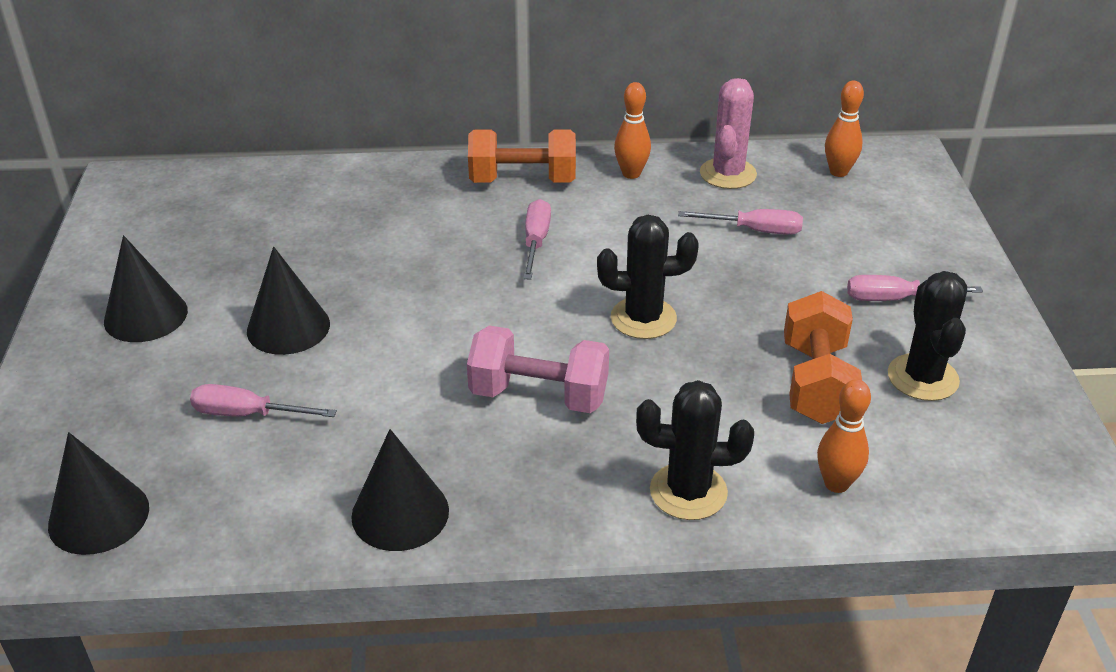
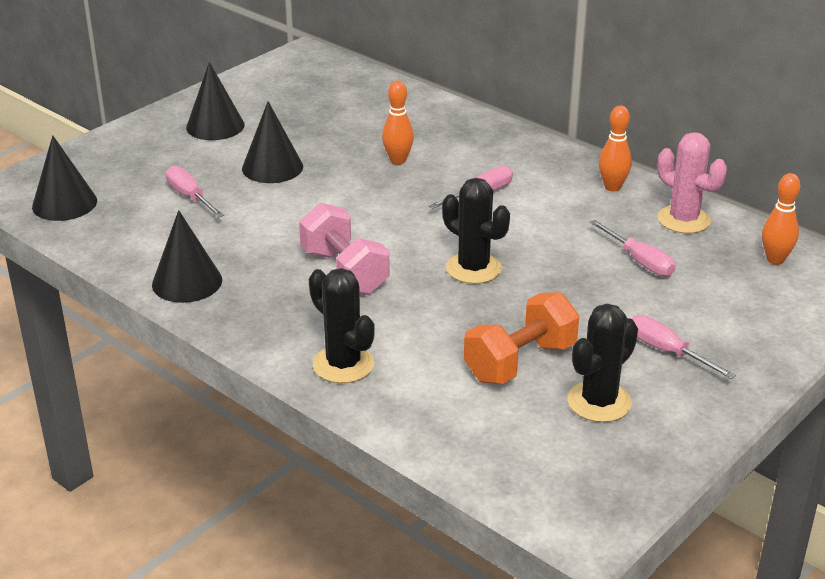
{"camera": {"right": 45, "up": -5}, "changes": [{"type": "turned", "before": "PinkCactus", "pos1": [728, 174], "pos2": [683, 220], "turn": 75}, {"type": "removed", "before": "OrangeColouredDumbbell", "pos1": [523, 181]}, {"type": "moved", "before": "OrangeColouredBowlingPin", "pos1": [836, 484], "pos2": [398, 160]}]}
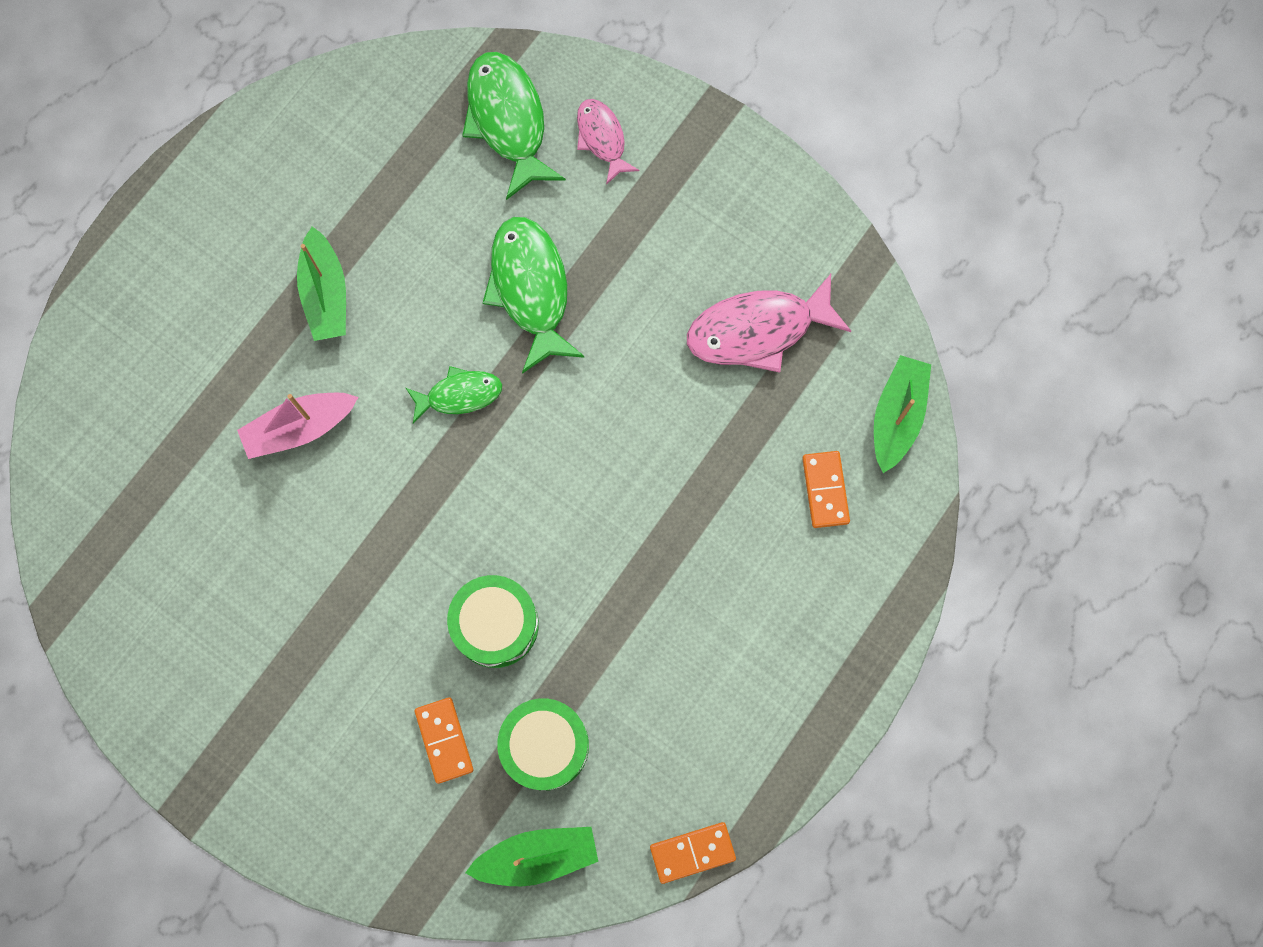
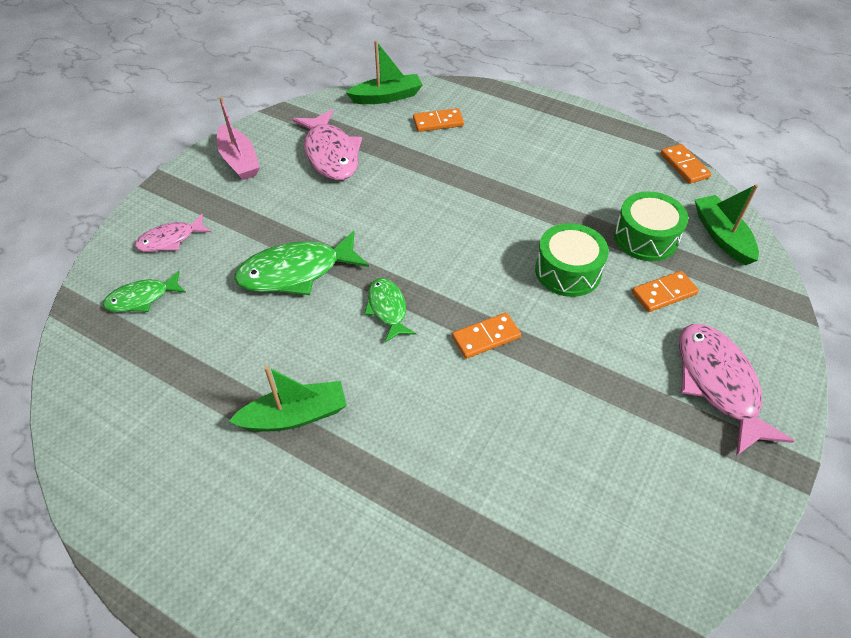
{"camera": {"right": -95, "up": -25}, "changes": [{"type": "resized", "before": "LeafGreenFish", "pos1": [508, 121], "pos2": [142, 298], "scale": 0.58}, {"type": "turned", "before": "LeafGreenToyBoat", "pos1": [897, 416], "pos2": [387, 97], "turn": 150}, {"type": "moved", "before": "PinkToyBoat", "pos1": [300, 428], "pos2": [239, 160]}, {"type": "added", "after": "OrangeColouredDominoPiece", "pos2": [486, 337]}, {"type": "added", "after": "PinkFish", "pos2": [718, 384]}]}
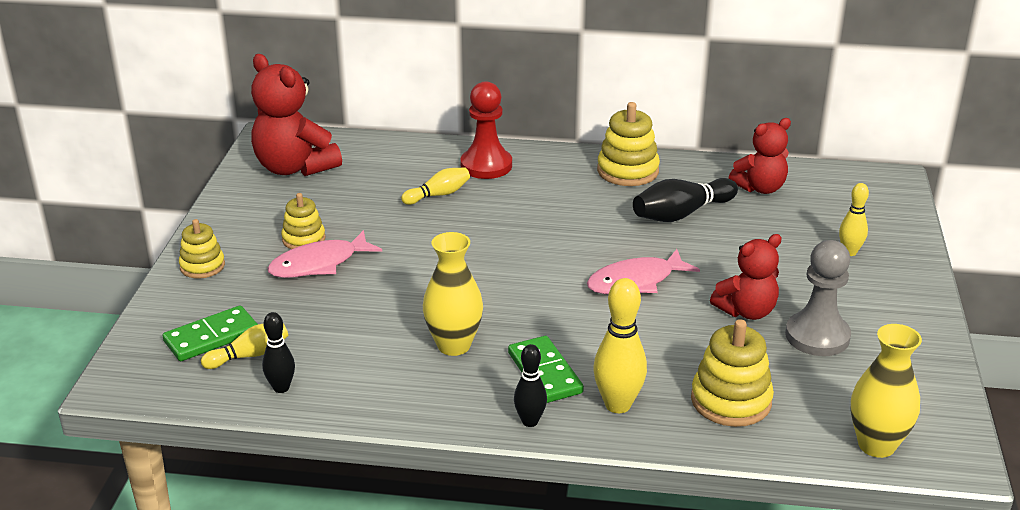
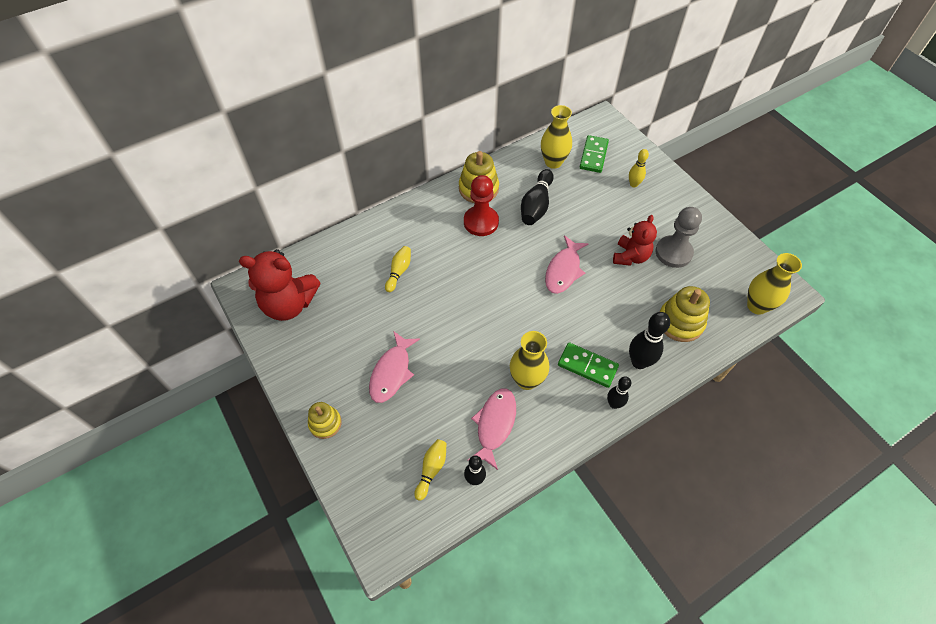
{"camera": {"right": -40, "up": 25}, "changes": [{"type": "moved", "before": "RedPawn", "pos1": [486, 165], "pos2": [481, 222]}, {"type": "replaced", "before": "RedTeddyBear", "after": "GoldenFlowerVase", "pos1": [760, 188], "pos2": [553, 162]}, {"type": "removed", "before": "GoldenStackingToy", "pos1": [303, 239]}, {"type": "recoloured", "before": "GoldenBowlingPin", "after": "JetBlackBowlingPin", "pos1": [617, 405], "pos2": [639, 362]}, {"type": "moved", "before": "LeafGreenDominoPiece", "pos1": [211, 337], "pos2": [593, 155]}, {"type": "added", "after": "PinkFish", "pos2": [494, 425]}]}
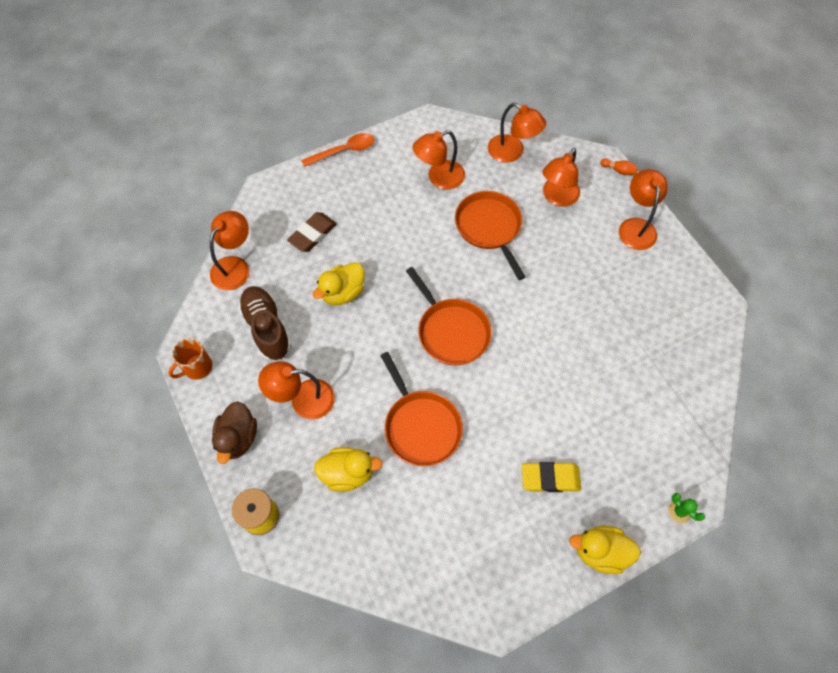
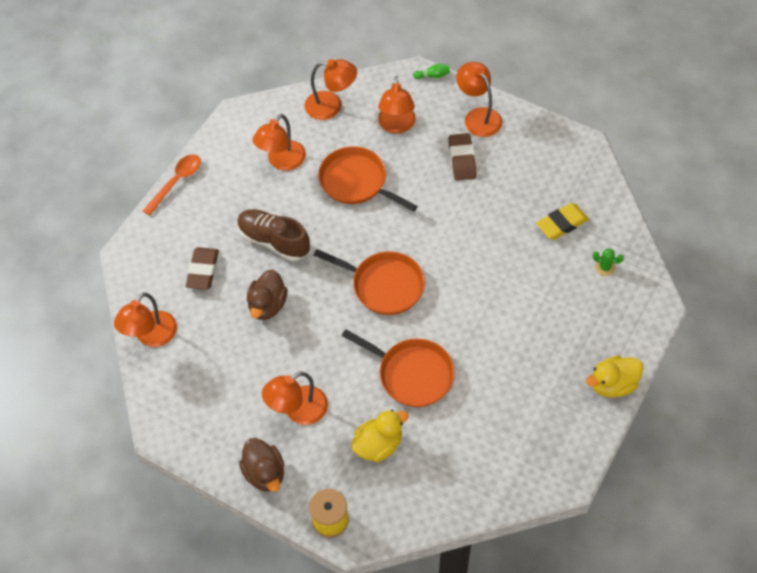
{"camera": {"right": -30, "up": -5}, "changes": [{"type": "recoloured", "before": "OrangeColouredBowlingPin", "after": "LeafGreenBowlingPin", "pos1": [618, 170], "pos2": [433, 76]}, {"type": "turned", "before": "OrangeColouredDeskLamp", "pos1": [235, 266], "pos2": [151, 336], "turn": -150}, {"type": "recoloured", "before": "GoldenToyDuck", "after": "DarkBrownToyDuck", "pos1": [343, 293], "pos2": [267, 305]}, {"type": "moved", "before": "DarkBrownShoe", "pos1": [267, 328], "pos2": [274, 241]}, {"type": "removed", "before": "OrangeColouredCoffeeMug", "pos1": [197, 367]}, {"type": "moved", "before": "GoldenPencilEraser", "pos1": [550, 478], "pos2": [562, 224]}, {"type": "moved", "before": "LeafGreenCactus", "pos1": [679, 511], "pos2": [605, 267]}, {"type": "added", "after": "DarkBrownPencilEraser", "pos2": [462, 159]}]}
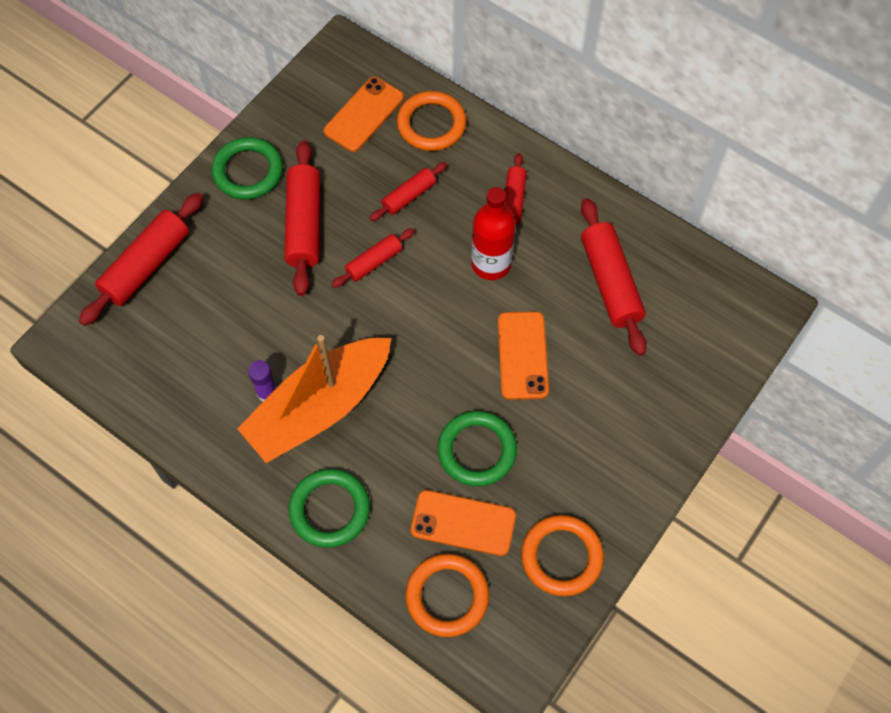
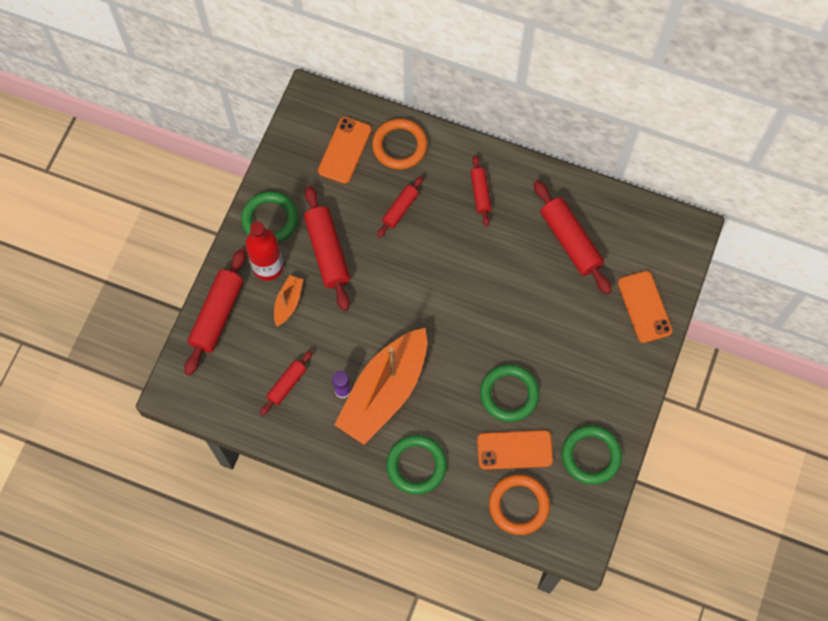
{"camera": {"right": -15, "up": 5}, "changes": [{"type": "moved", "before": "RedDrinkBottle", "pos1": [491, 264], "pos2": [268, 267]}, {"type": "moved", "before": "RedDoughRoller", "pos1": [374, 262], "pos2": [287, 385]}, {"type": "moved", "before": "OrangeColouredSmartphone", "pos1": [523, 355], "pos2": [644, 307]}, {"type": "recoloured", "before": "OrangeColouredTorus", "after": "LeafGreenTorus", "pos1": [561, 557], "pos2": [591, 456]}, {"type": "added", "after": "OrangeColouredToyBoat", "pos2": [288, 302]}]}
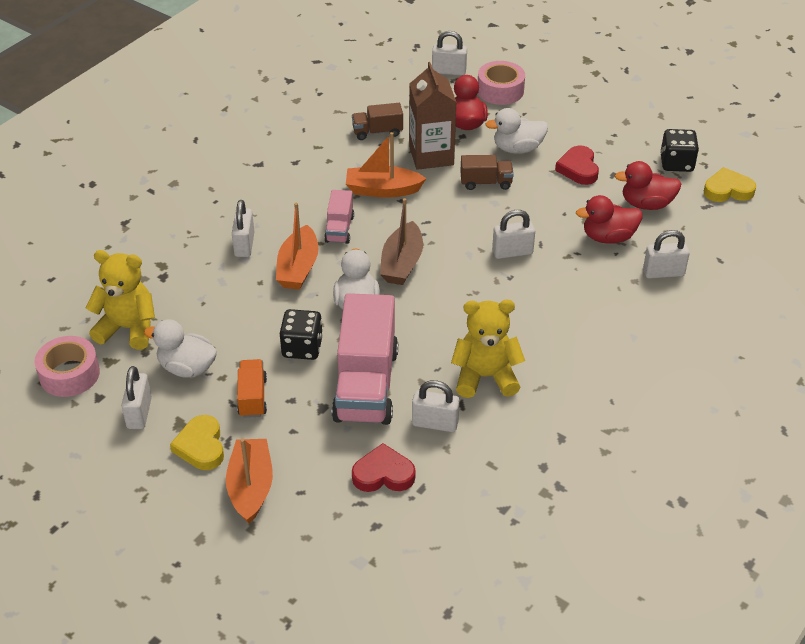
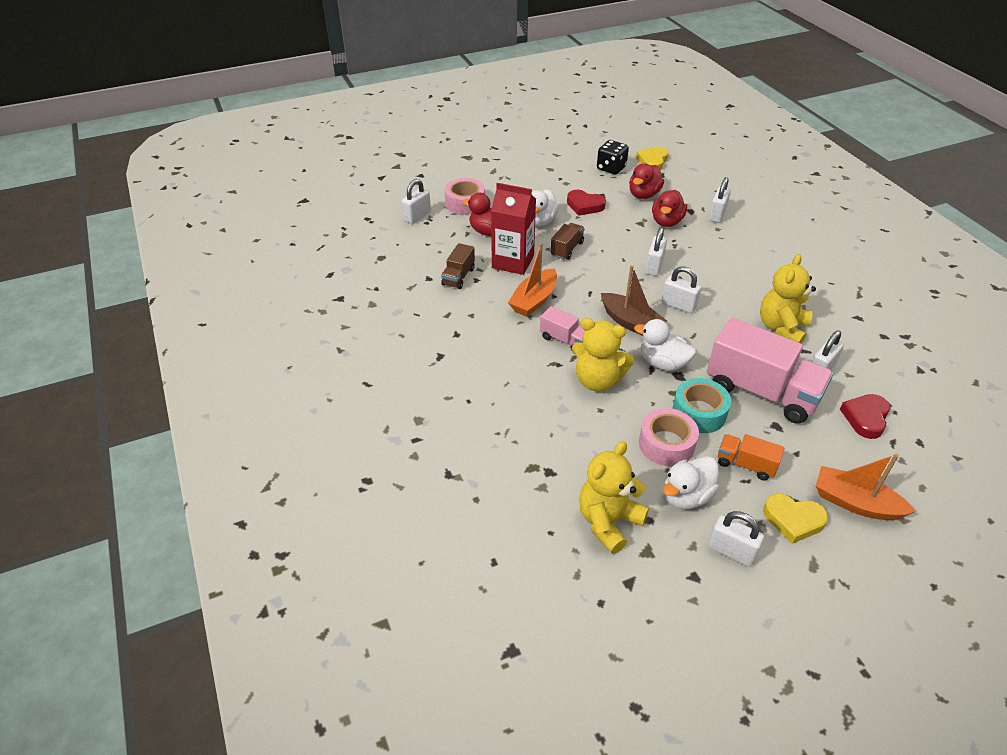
{"camera": {"right": -60, "up": 0}, "changes": [{"type": "recoloured", "before": "DarkBrownMilkCarton", "after": "RedMilkCarton", "pos1": [431, 156], "pos2": [513, 262]}, {"type": "moved", "before": "PureWhiteSmallLock", "pos1": [244, 245], "pos2": [678, 305]}, {"type": "replaced", "before": "OrangeColouredToyBoat", "after": "GoldenTeddyBear", "pos1": [298, 268], "pos2": [597, 380]}, {"type": "replaced", "before": "JetBlackDice", "after": "TurquoiseStickyTape", "pos1": [302, 347], "pos2": [699, 412]}, {"type": "moved", "before": "PinkStickyTape", "pos1": [69, 374], "pos2": [666, 444]}]}
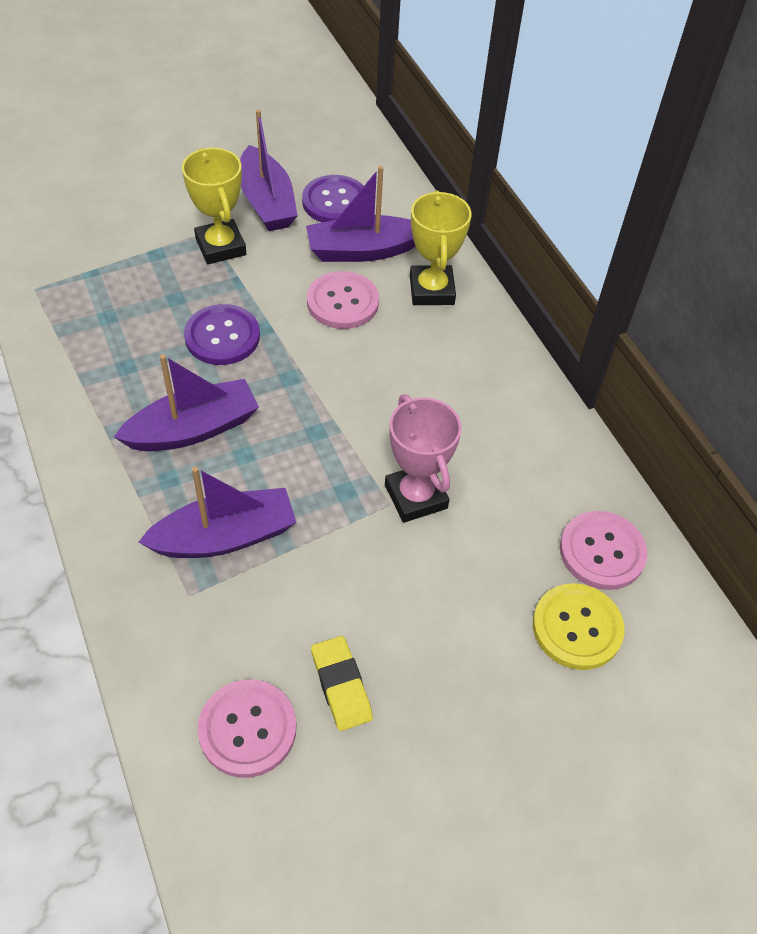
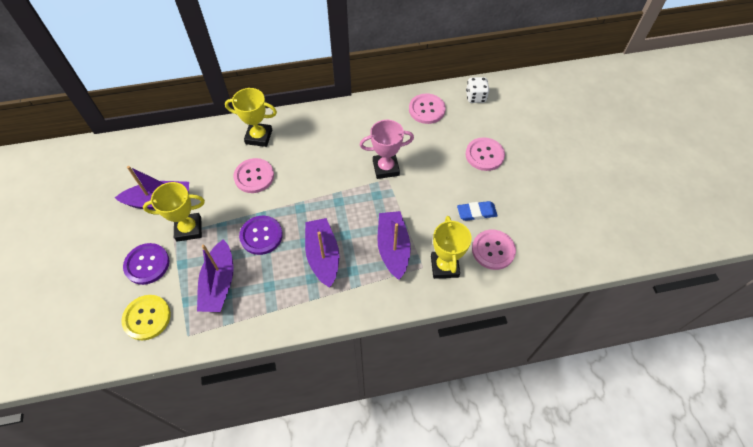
{"camera": {"right": -75, "up": 5}, "changes": [{"type": "moved", "before": "PurpleToyBoat", "pos1": [363, 250], "pos2": [219, 283]}, {"type": "moved", "before": "PurpleSewingButton", "pos1": [335, 202], "pos2": [147, 264]}, {"type": "moved", "before": "GoldenSewingButton", "pos1": [577, 628], "pos2": [147, 318]}, {"type": "recoloured", "before": "GoldenPencilEraser", "after": "RoyalBluePencilEraser", "pos1": [341, 685], "pos2": [476, 212]}, {"type": "added", "after": "PureWhiteDice", "pos2": [475, 97]}, {"type": "added", "after": "PinkSewingButton", "pos2": [484, 155]}, {"type": "added", "after": "GoldenAwardCup", "pos2": [444, 266]}]}
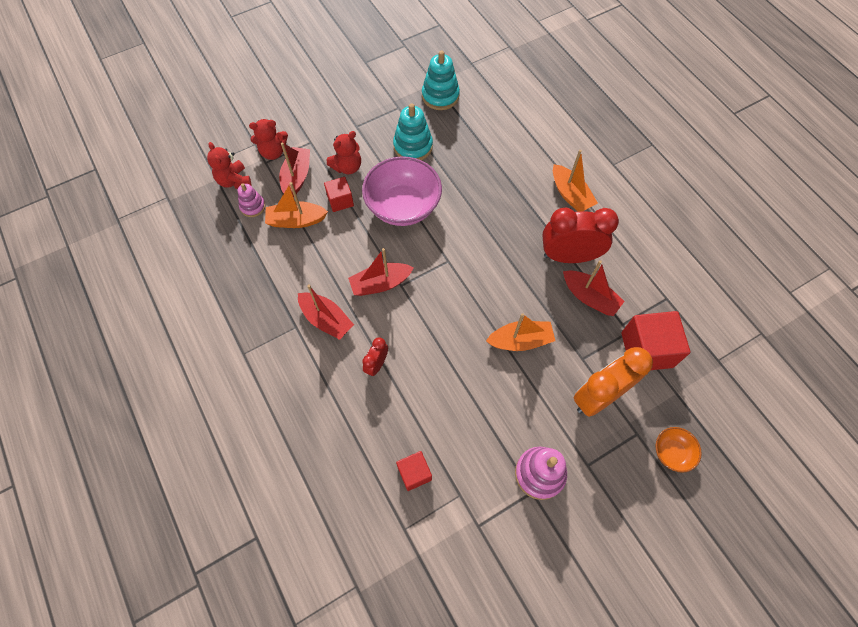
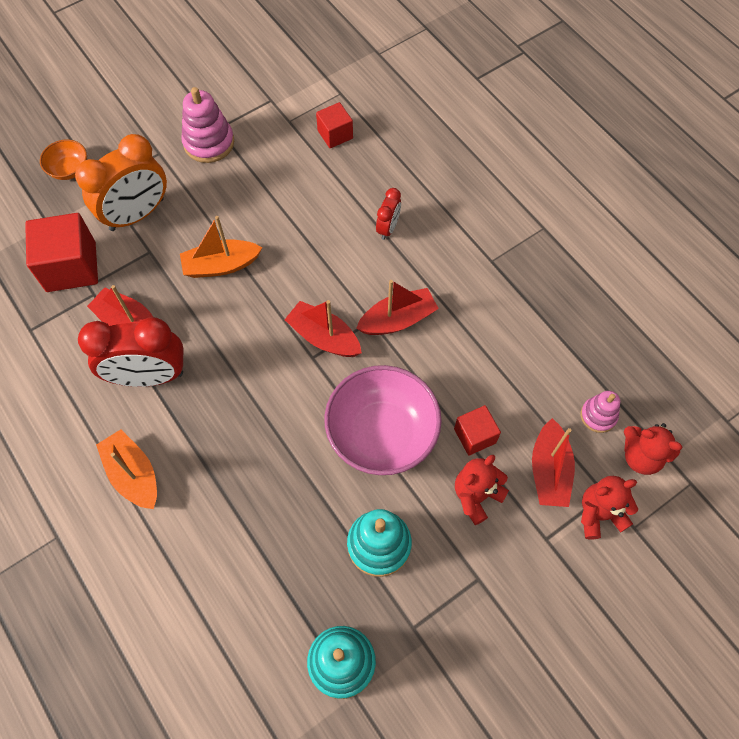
{"camera": {"right": 175, "up": 0}, "changes": [{"type": "turned", "before": "RedTeddyBear", "pos1": [234, 181], "pos2": [641, 456], "turn": 150}, {"type": "removed", "before": "OrangeColouredToyBoat", "pos1": [296, 220]}, {"type": "moved", "before": "RedToyBoat", "pos1": [326, 320], "pos2": [324, 337]}]}
